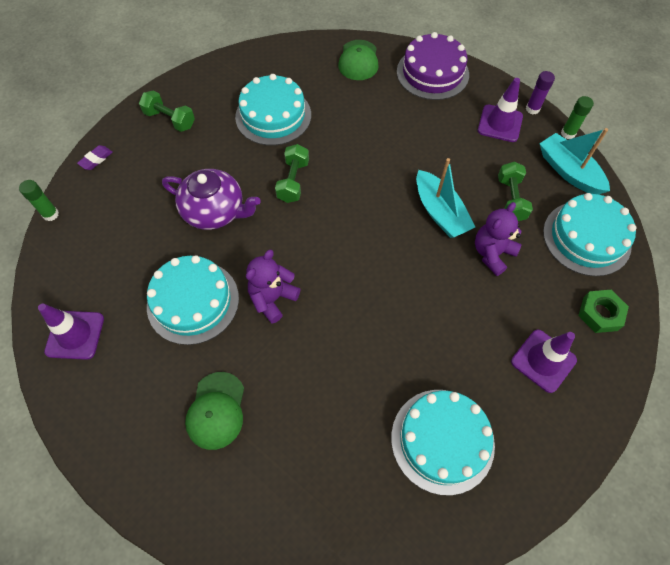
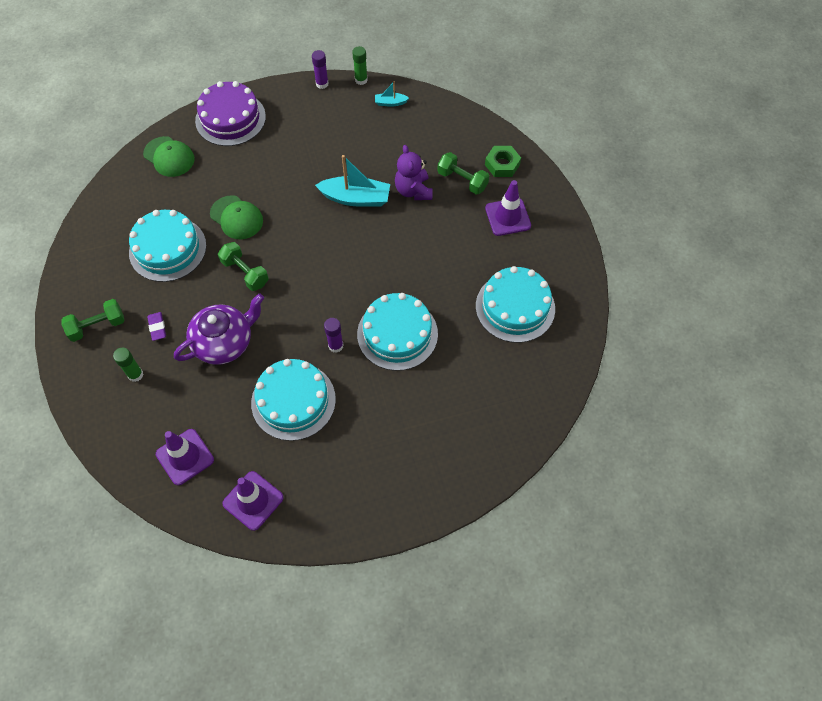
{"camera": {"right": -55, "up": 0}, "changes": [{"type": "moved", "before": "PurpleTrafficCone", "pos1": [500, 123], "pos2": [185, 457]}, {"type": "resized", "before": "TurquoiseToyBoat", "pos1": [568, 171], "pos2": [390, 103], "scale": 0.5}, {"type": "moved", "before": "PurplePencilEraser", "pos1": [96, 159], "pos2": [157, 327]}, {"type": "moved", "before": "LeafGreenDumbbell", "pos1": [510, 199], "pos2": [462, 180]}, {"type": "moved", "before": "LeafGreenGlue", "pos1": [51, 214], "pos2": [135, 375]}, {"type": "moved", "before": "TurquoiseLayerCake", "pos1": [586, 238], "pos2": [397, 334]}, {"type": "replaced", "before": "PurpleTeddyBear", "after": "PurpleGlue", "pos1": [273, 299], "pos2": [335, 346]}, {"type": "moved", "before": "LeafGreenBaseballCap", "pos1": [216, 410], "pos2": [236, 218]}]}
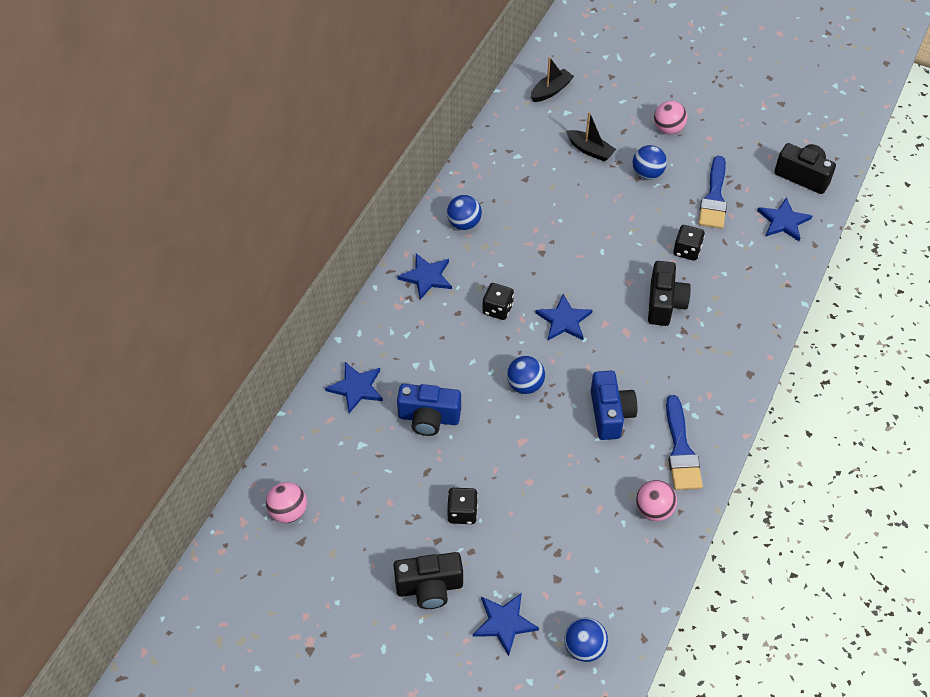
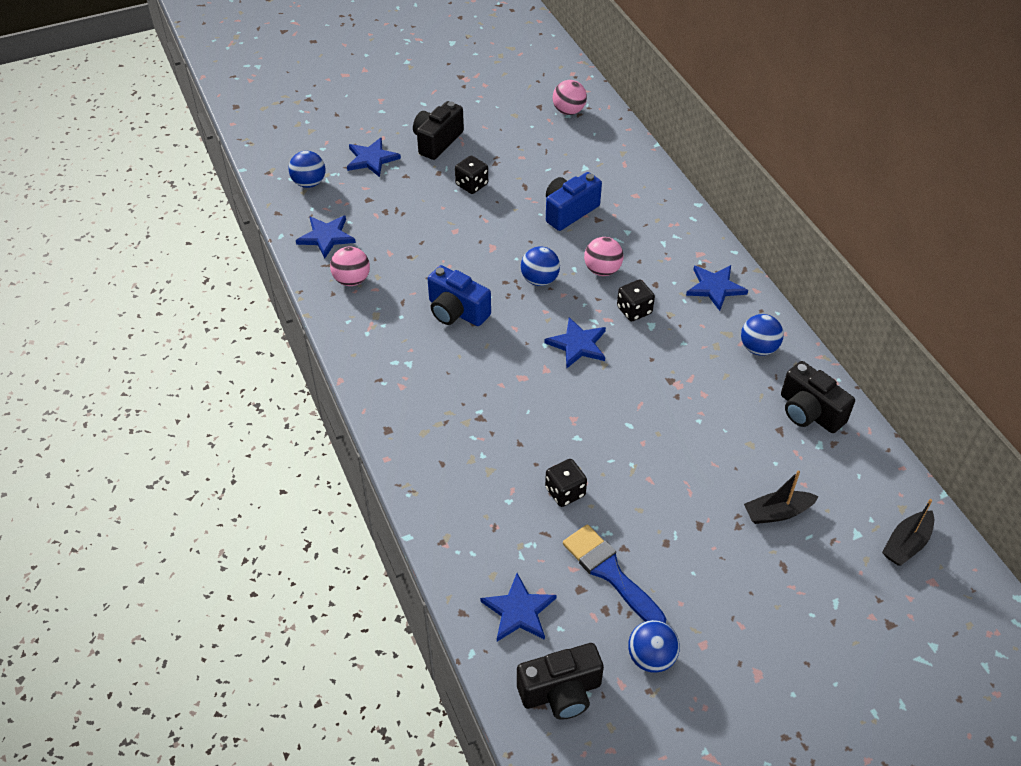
{"camera": {"right": 130, "up": -5}, "changes": [{"type": "turned", "before": "JetBlackToyBoat", "pos1": [551, 90], "pos2": [906, 544], "turn": 45}, {"type": "moved", "before": "PinkPlayBall", "pos1": [668, 129], "pos2": [602, 270]}, {"type": "moved", "before": "RoyalBluePlayBall", "pos1": [647, 173], "pos2": [651, 657]}, {"type": "moved", "before": "JetBlackCamera", "pos1": [664, 303], "pos2": [809, 412]}, {"type": "moved", "before": "RoyalBlueFivePointedStar", "pos1": [356, 388], "pos2": [326, 237]}, {"type": "removed", "before": "RoyalBlueBrush", "pos1": [681, 450]}]}
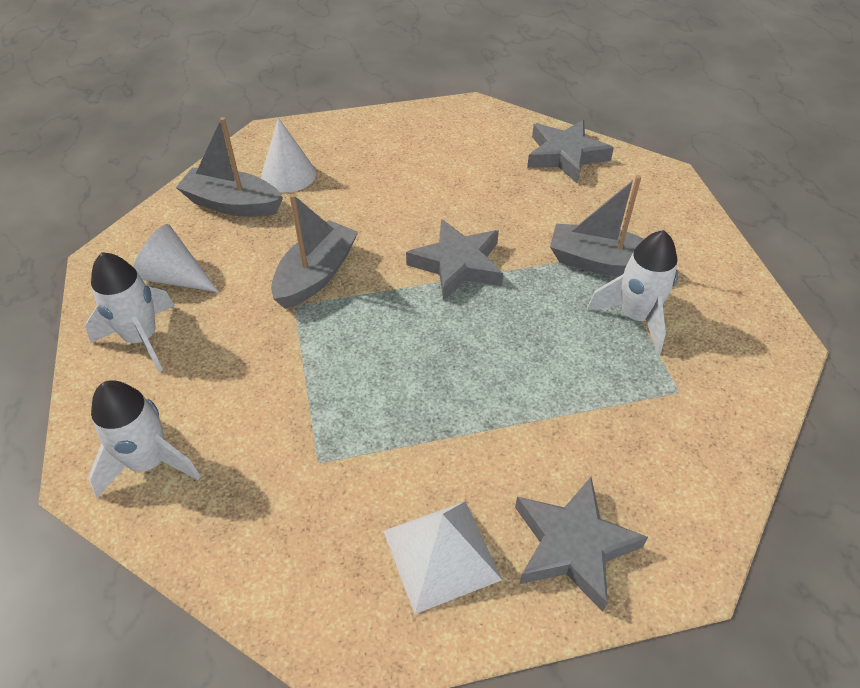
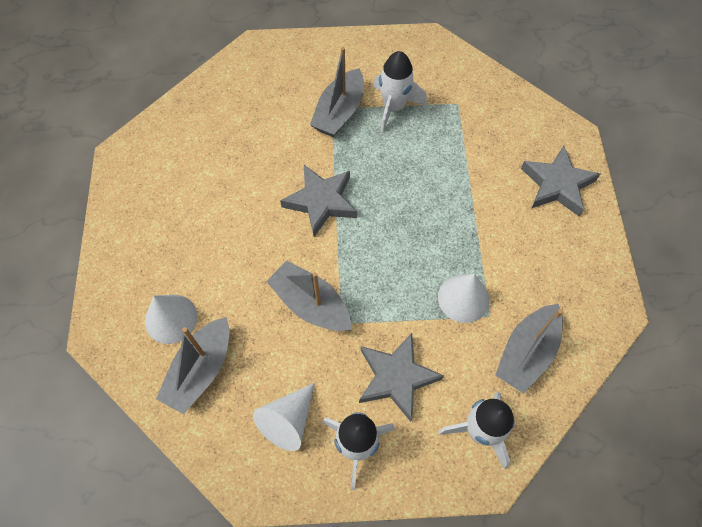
{"camera": {"right": -80, "up": 15}, "changes": [{"type": "moved", "before": "GrayFivePointedStar", "pos1": [565, 155], "pos2": [396, 377]}, {"type": "removed", "before": "PureWhiteSolidPyramid", "pos1": [441, 554]}, {"type": "added", "after": "PureWhiteSolidCone", "pos2": [463, 298]}, {"type": "added", "after": "GrayToyBoat", "pos2": [526, 353]}]}
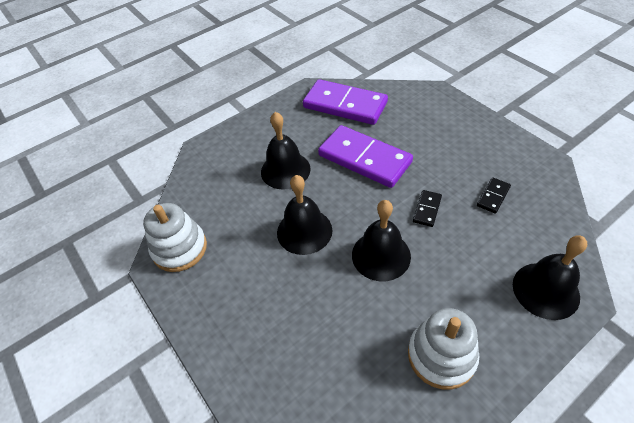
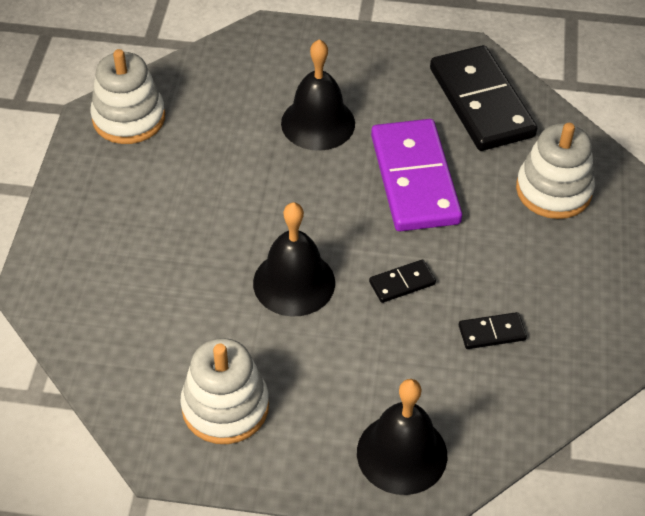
{"camera": {"right": 40, "up": 0}, "changes": [{"type": "recoloured", "before": "PurpleDominoPiece", "after": "JetBlackDominoPiece", "pos1": [345, 105], "pos2": [481, 102]}, {"type": "removed", "before": "JetBlackHandBell", "pos1": [304, 231]}, {"type": "added", "after": "PureWhiteStackingToy", "pos2": [553, 190]}]}
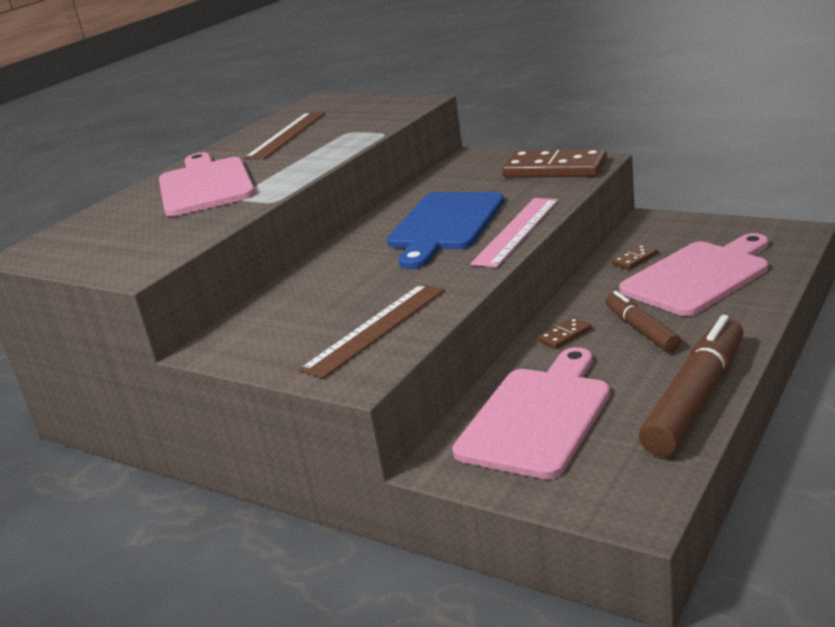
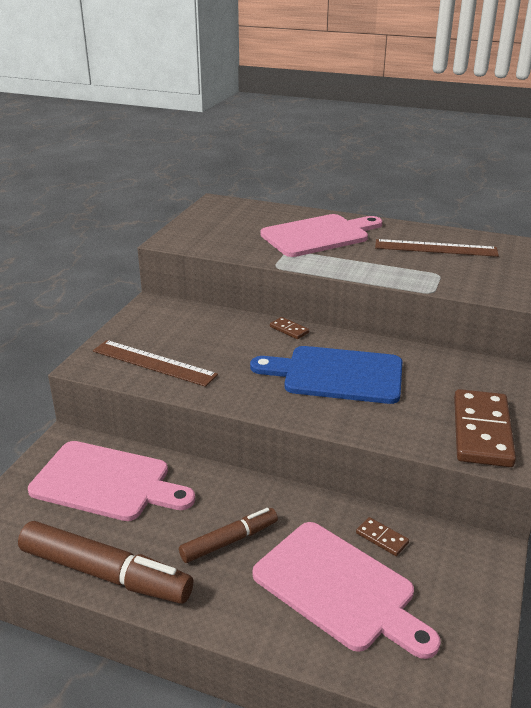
{"camera": {"right": 75, "up": 5}, "changes": [{"type": "removed", "before": "PinkRuler", "pos1": [516, 231]}, {"type": "moved", "before": "DarkBrownDominoPiece", "pos1": [565, 335], "pos2": [289, 330]}]}
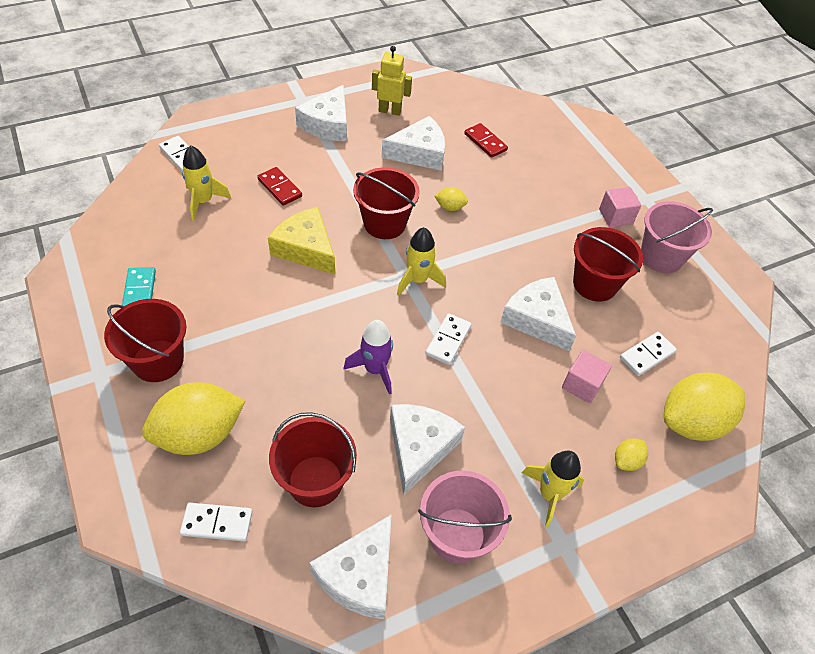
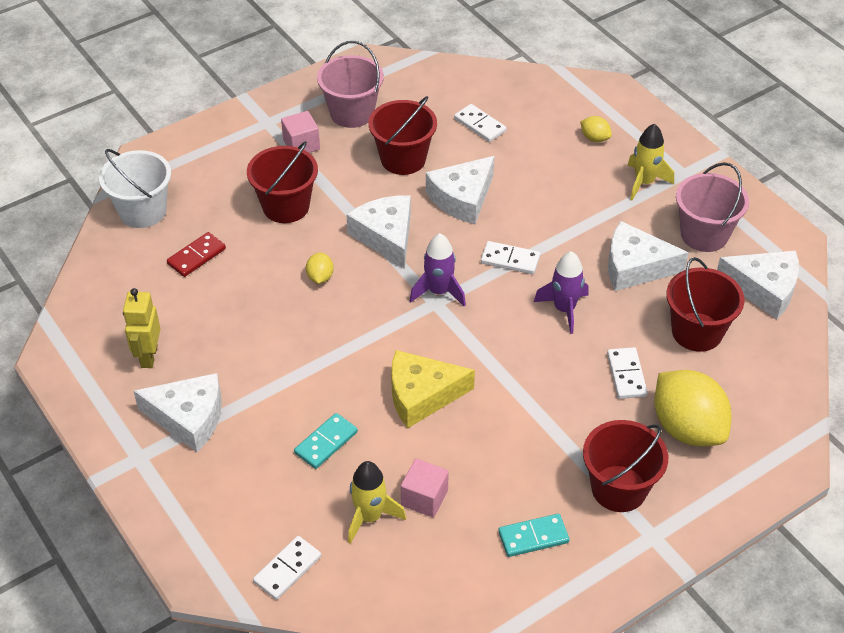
{"camera": {"right": -95, "up": -5}, "changes": [{"type": "moved", "before": "PureWhiteCheese", "pos1": [419, 153], "pos2": [386, 236]}, {"type": "recoloured", "before": "RedDominoPiece", "after": "TurquoiseDominoPiece", "pos1": [279, 188], "pos2": [326, 443]}, {"type": "moved", "before": "RedSandBucket", "pos1": [384, 223], "pos2": [286, 206]}, {"type": "turned", "before": "GoldenCheese", "pos1": [306, 249], "pos2": [422, 395], "turn": 45}, {"type": "recoloured", "before": "GoldenSpaceship", "after": "PurpleSpaceship", "pos1": [418, 280], "pos2": [439, 292]}, {"type": "moved", "before": "PinkSolidCube", "pos1": [582, 385], "pos2": [424, 498]}, {"type": "removed", "before": "GoldenLemon", "pos1": [692, 422]}, {"type": "moved", "before": "PureWhiteDominoPiece", "pos1": [217, 523], "pos2": [626, 375]}, {"type": "added", "after": "PureWhiteSandBucket", "pos2": [143, 211]}]}
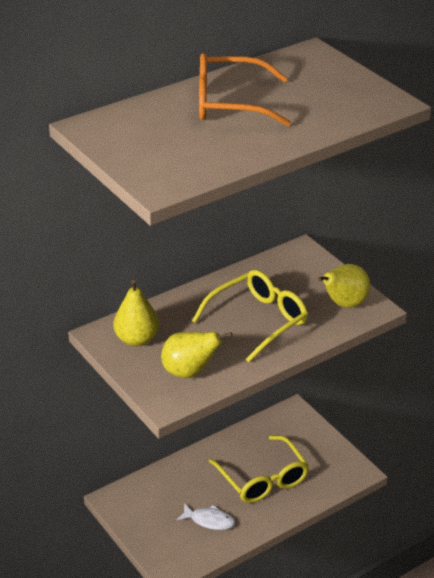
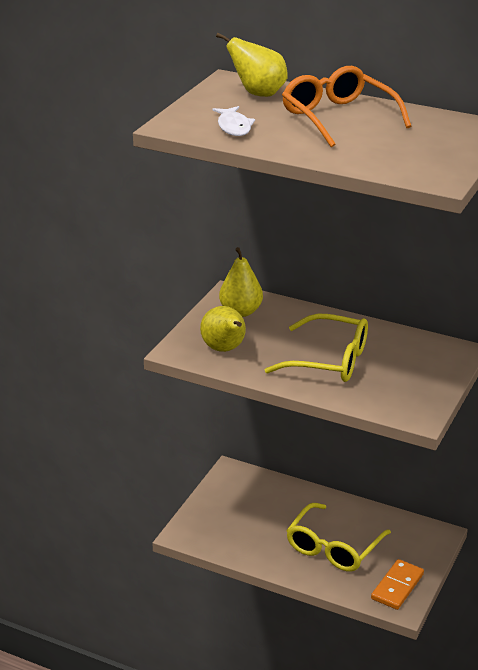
{"camera": {"right": 60, "up": -5}, "changes": [{"type": "moved", "before": "GoldenPear", "pos1": [344, 304], "pos2": [258, 94]}, {"type": "moved", "before": "PureWhiteFish", "pos1": [209, 520], "pos2": [234, 127]}, {"type": "added", "after": "OrangeColouredDominoPiece", "pos2": [397, 586]}]}
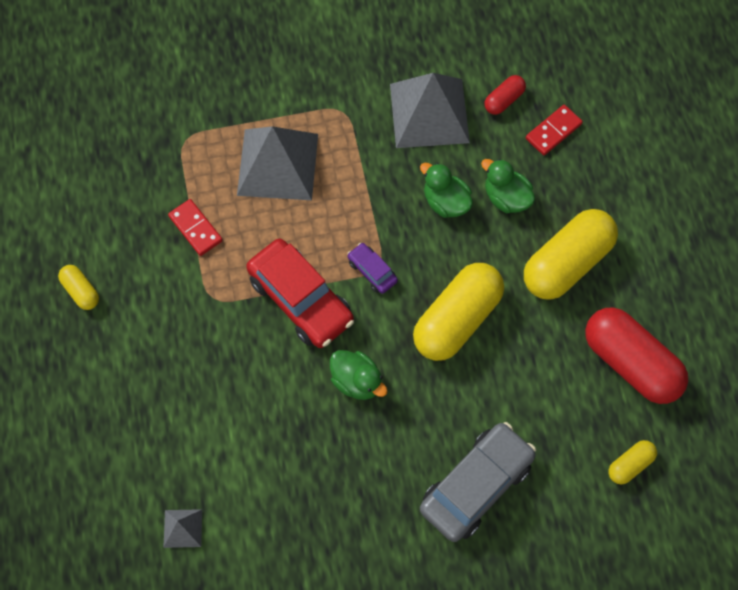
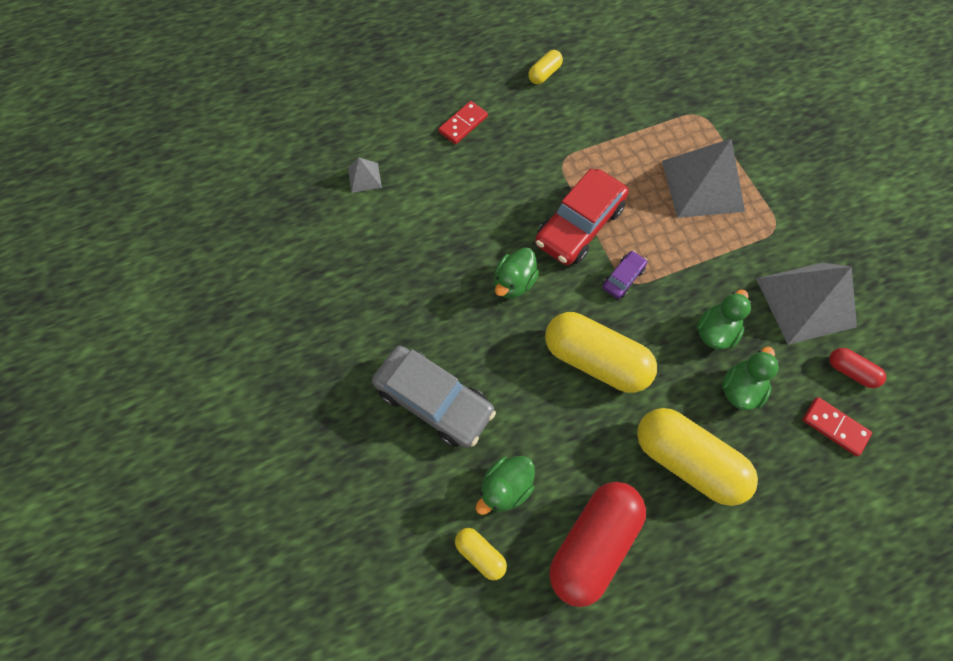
{"camera": {"right": 80, "up": 0}, "changes": [{"type": "moved", "before": "RedDominoPiece", "pos1": [195, 228], "pos2": [463, 124]}, {"type": "added", "after": "LeafGreenToyDuck", "pos2": [505, 487]}]}
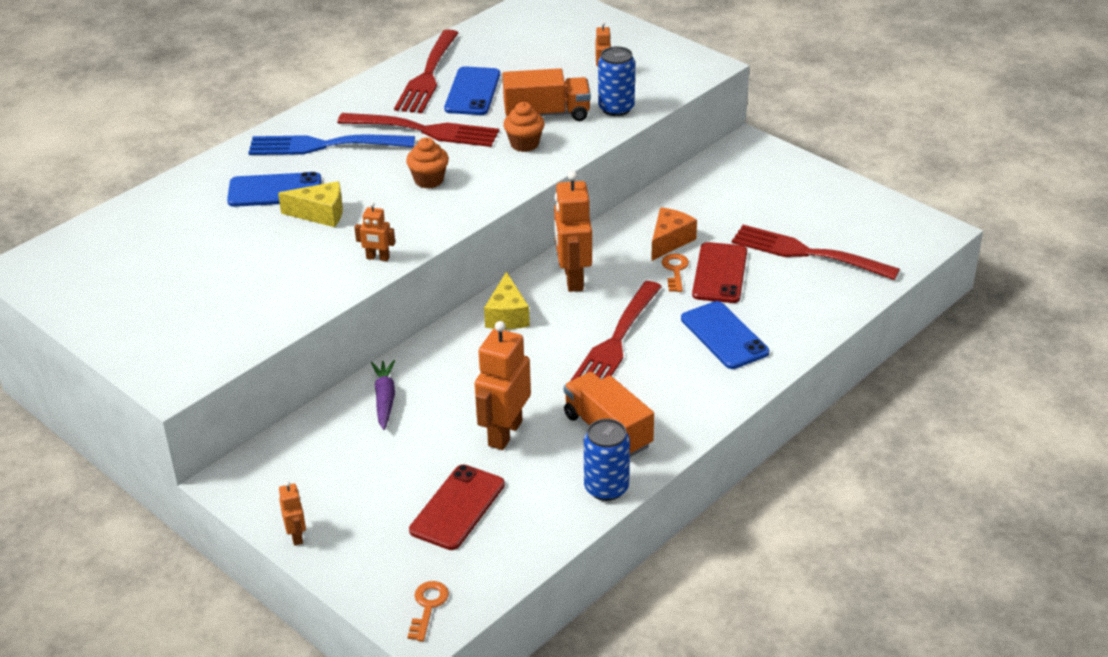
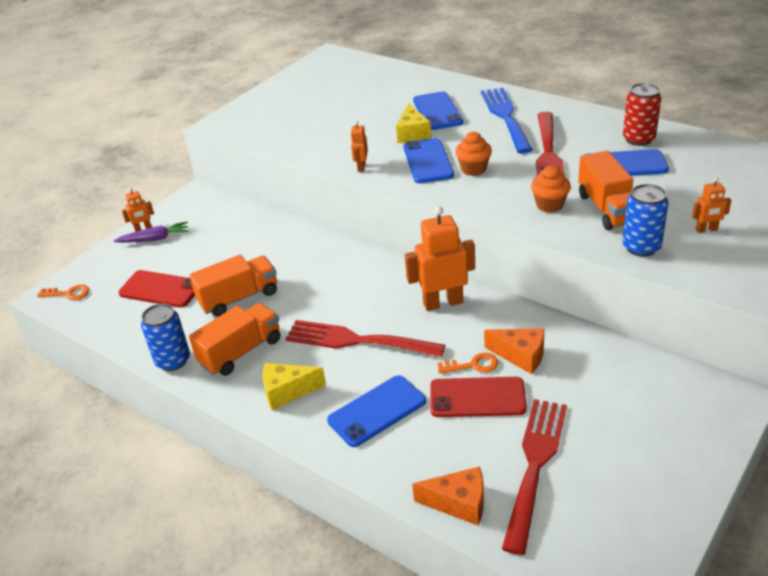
{"camera": {"right": 85, "up": 0}, "changes": [{"type": "replaced", "before": "RedFork", "after": "RedTin", "pos1": [428, 75], "pos2": [638, 139]}, {"type": "moved", "before": "GoldenCheese", "pos1": [507, 315], "pos2": [287, 391]}, {"type": "replaced", "before": "OrangeColouredRobotFigure", "after": "OrangeColouredToyTruck", "pos1": [504, 433], "pos2": [239, 298]}, {"type": "moved", "before": "PurpleToyCarrot", "pos1": [384, 399], "pos2": [155, 239]}, {"type": "added", "after": "RoyalBlueSmartphone", "pos2": [428, 161]}, {"type": "added", "after": "OrangeColouredCheese", "pos2": [459, 503]}]}
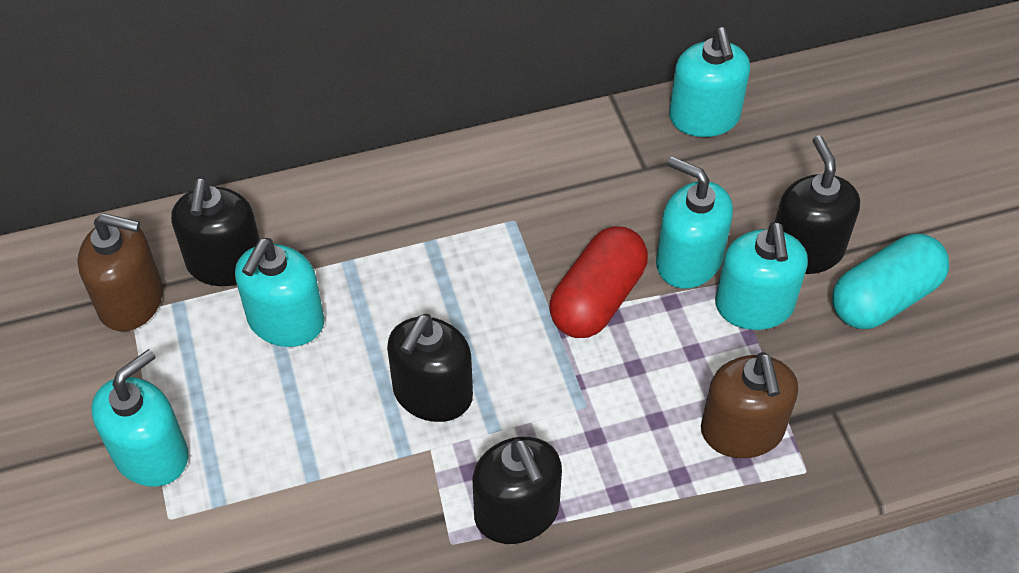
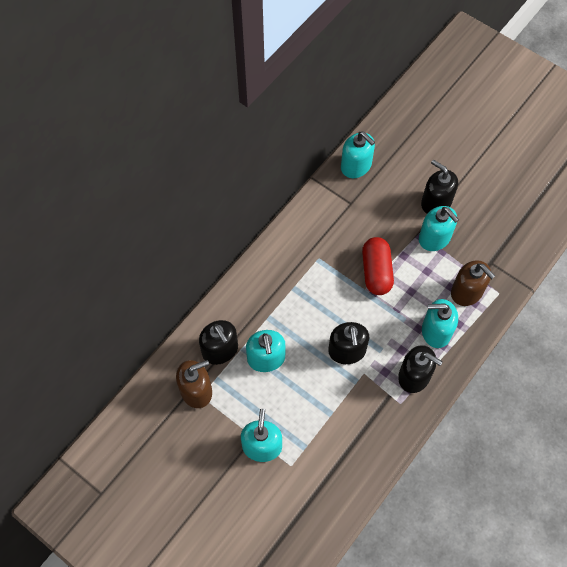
{"camera": {"right": -35, "up": 10}, "changes": [{"type": "moved", "before": "TurquoiseSoapDispenser", "pos1": [688, 261], "pos2": [436, 331]}, {"type": "removed", "before": "TurquoisePill", "pos1": [884, 298]}]}
